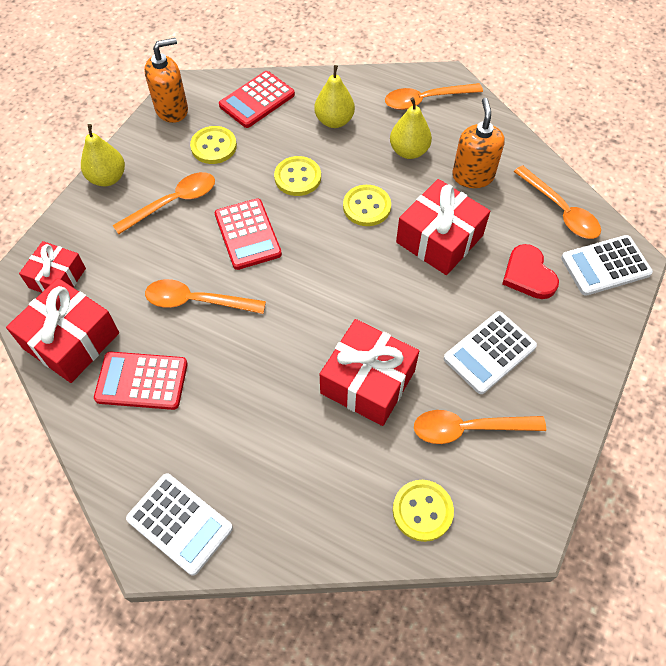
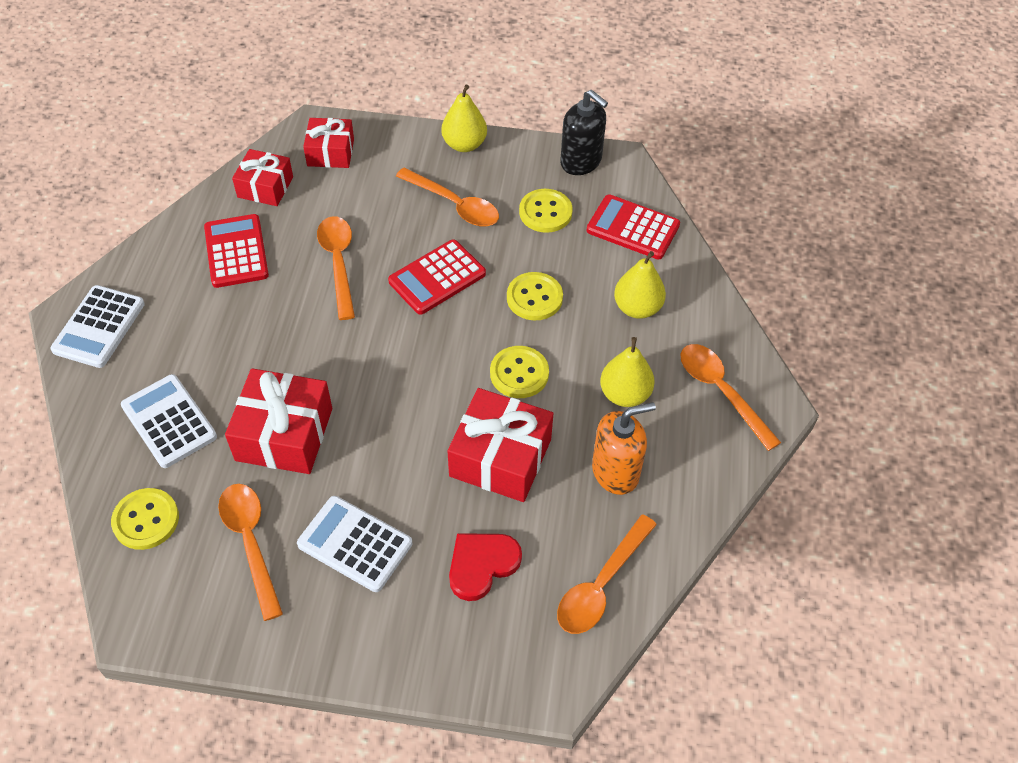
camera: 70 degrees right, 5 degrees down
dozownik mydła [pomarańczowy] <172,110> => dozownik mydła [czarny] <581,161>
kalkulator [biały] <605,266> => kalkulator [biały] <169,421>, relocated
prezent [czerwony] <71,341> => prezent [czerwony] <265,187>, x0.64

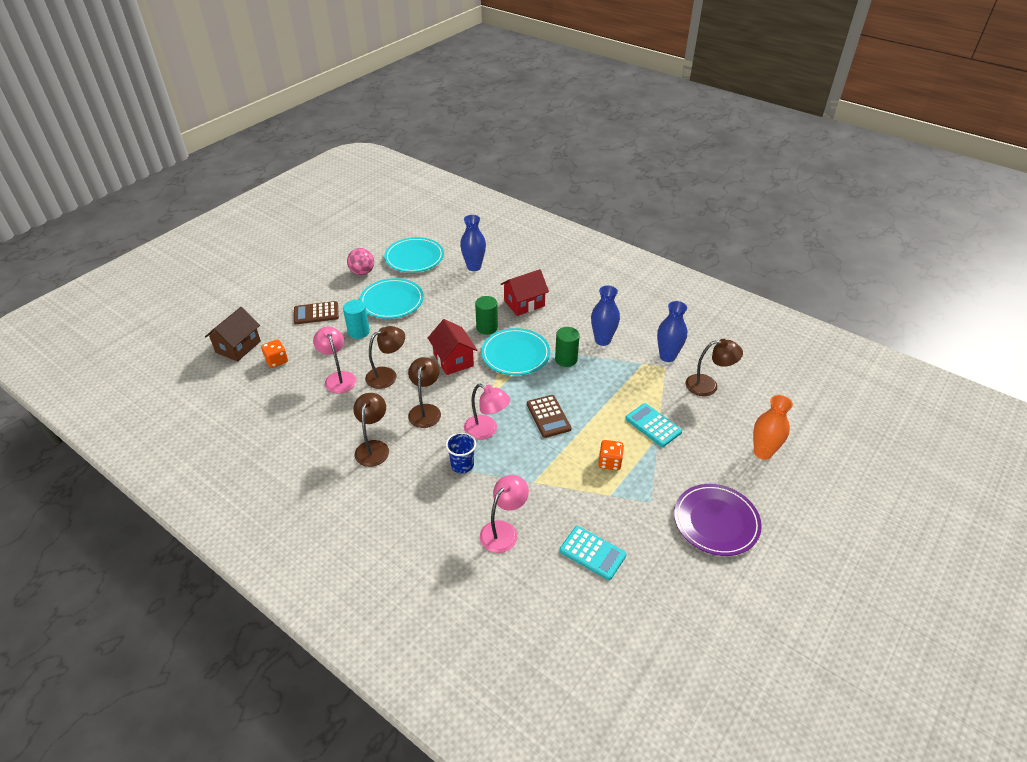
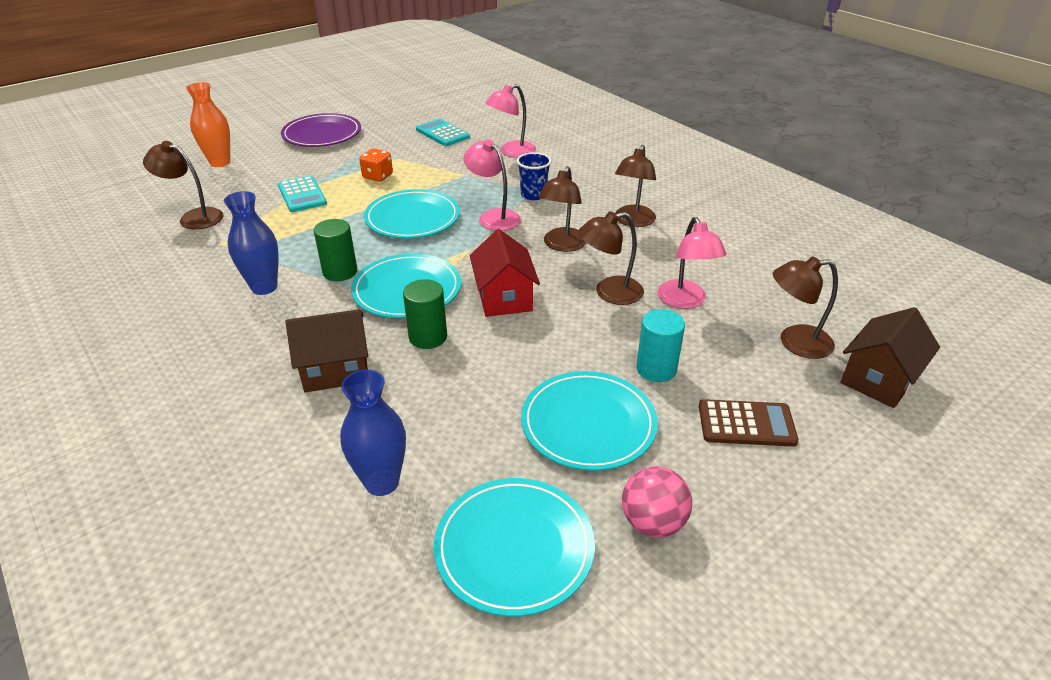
camera: 165 degrees left, 5 degrees down
domek [czerwony] <524,303> => domek [brązowy] <335,370>
wazon [niebieski] <667,356> => nothing
kostka do gry [pomarańczowy] <277,361> => lampka [brązowy] <795,342>
kalkulator [brązowy] <548,416> => talerz [turkusowy] <412,218>

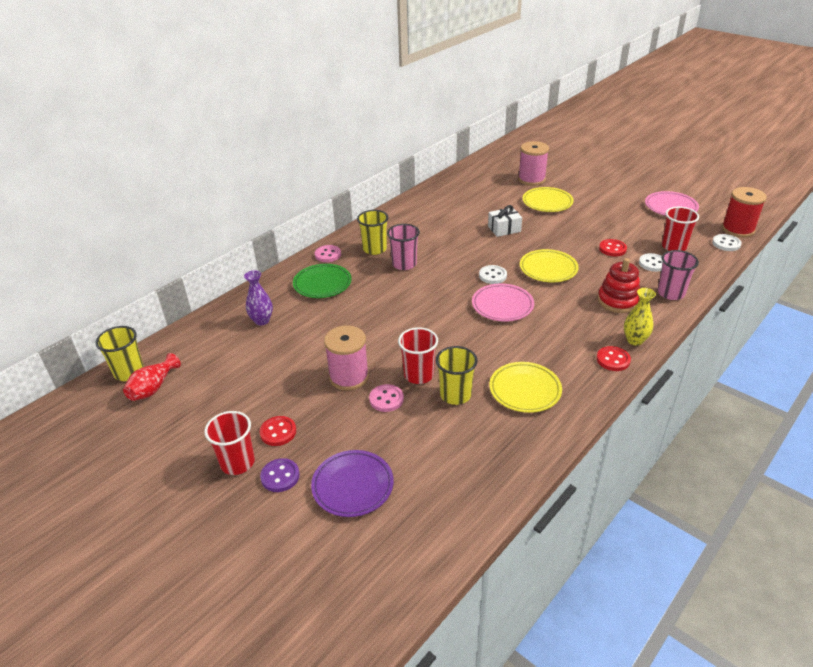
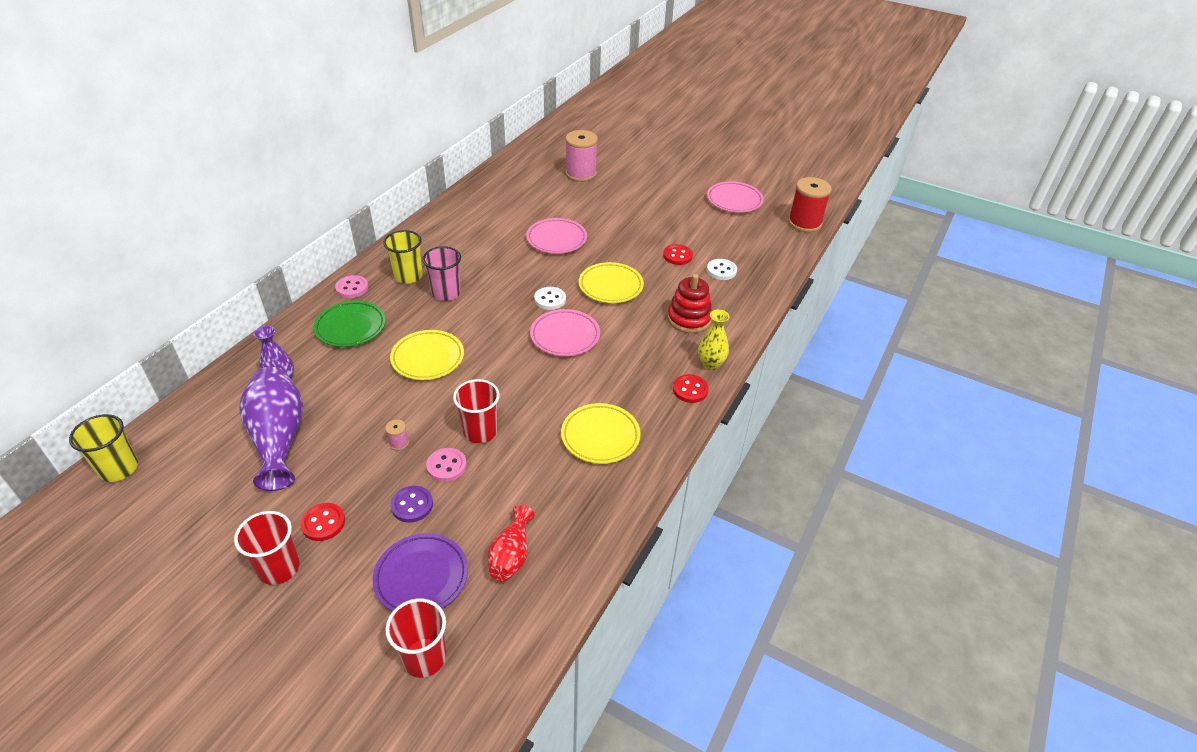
camera: 15 degrees left, 5 degrees up
talerz [żółty] <547,202> => talerz [żółty] <428,358>, relocated
prezent [biały] <504,229> => talerz [różowy] <556,239>
szklanka [czerwony] <674,247> => szklanka [czerwony] <424,657>, relocated
guzik [biały] <726,244> => nothing
szklanka [różowy] <671,293> => nothing
szpulka [różowy] <349,377> => szpulka [różowy] <399,443>, x0.42
szklanka [żółty] <455,395> => nothing
wazon [czerwony] <153,388> => wazon [czerwony] <511,555>, relocated
guzik [fioletowy] <280,476> => guzik [fioletowy] <412,505>, relocated
nothing => wazon [fioletowy] <279,438>

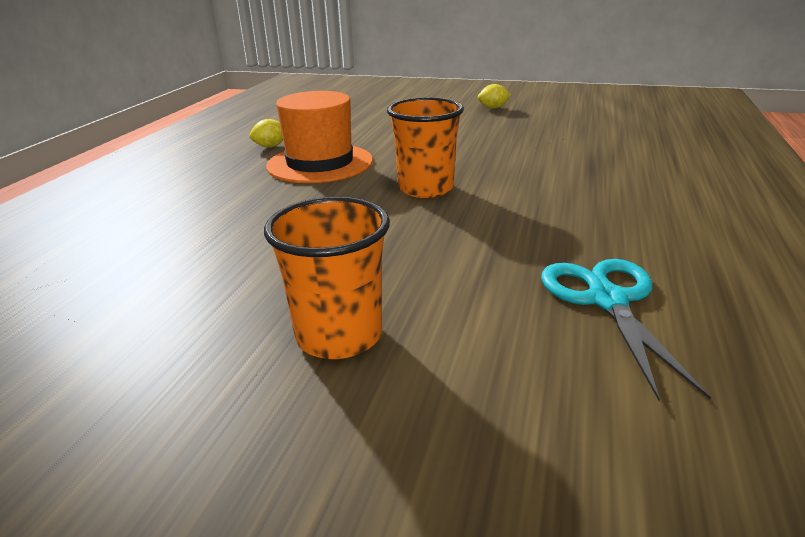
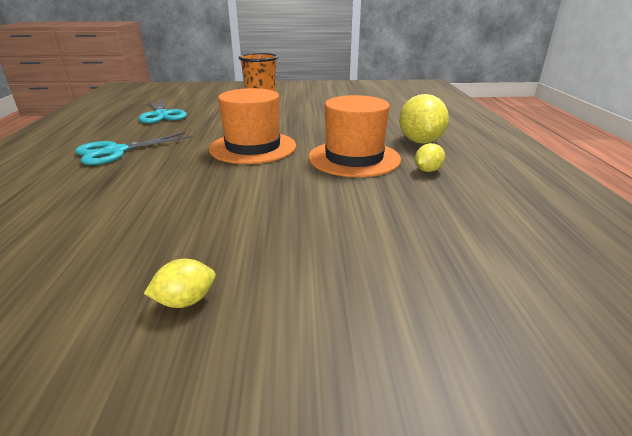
camera: 160 degrees right, 0 degrees up
szklanka [pomarańczowy] <426,188> => kapelusz [pomarańczowy] <253,147>
nothing => cytryna [żółty] <420,141>
nothing => nożyczki [turkusowy] <116,151>

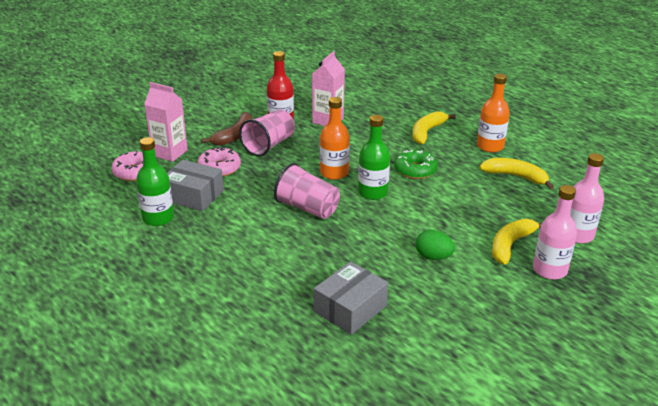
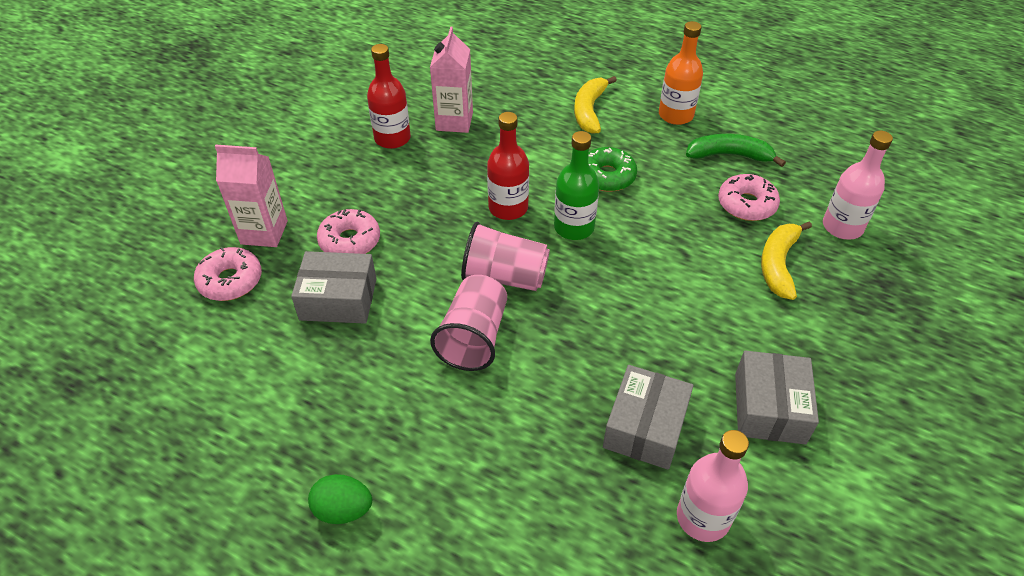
camera: 20 degrees left, 15 degrees up
butelka [pomarańczowy] <334,173> => butelka [czerwony] <508,208>
szklanka [różowy] <269,145> => szklanka [różowy] <474,337>, relocated
banan [brązowy] <234,136> => nothing
butelka [zielony] <158,218> => nothing
banan [żółty] <515,176> => banan [zielony] <729,155>
butelka [różowy] <549,270> => butelka [różowy] <703,517>, relocated
jajko [zielony] <433,257> => jajko [zielony] <343,510>, relocated
nothing => donut [różowy] <746,204>
nothing => pudełko [szary] <769,408>

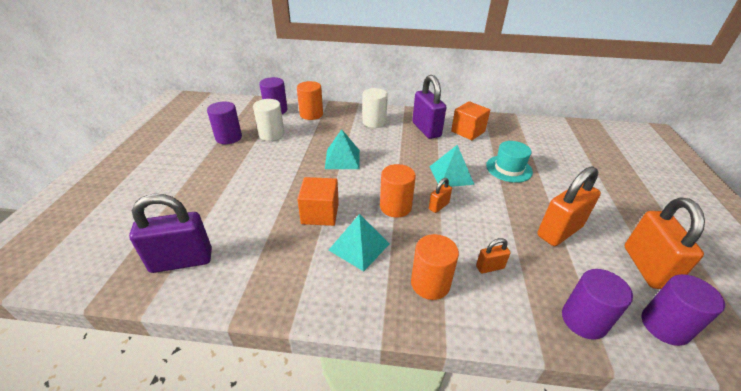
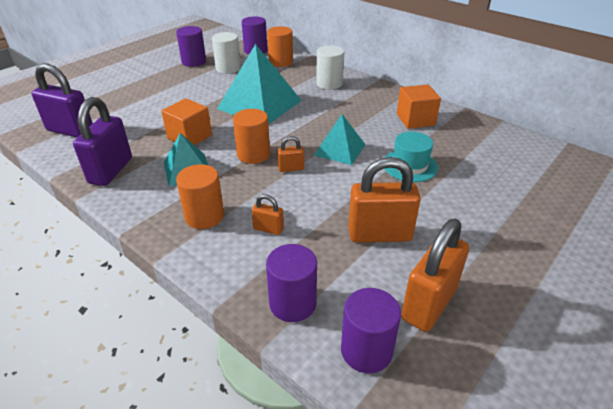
camera: 35 degrees right, 0 degrees up
kłódka [fioletowy] <426,129> => kłódka [fioletowy] <111,171>, relocated
piramida [turkusowy] <342,159> => piramida [turkusowy] <259,104>, x1.75

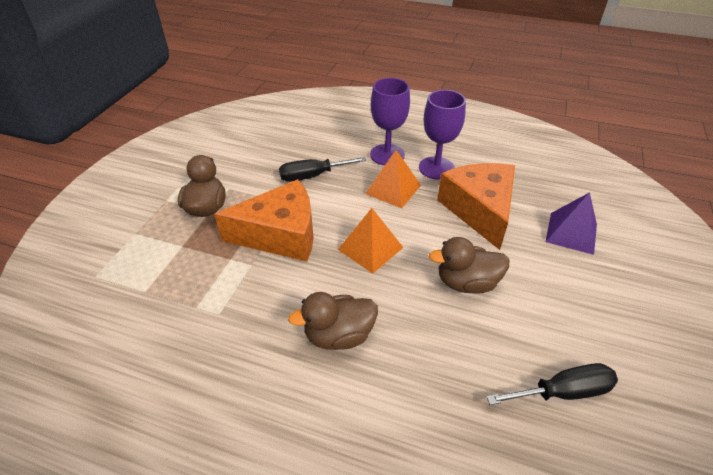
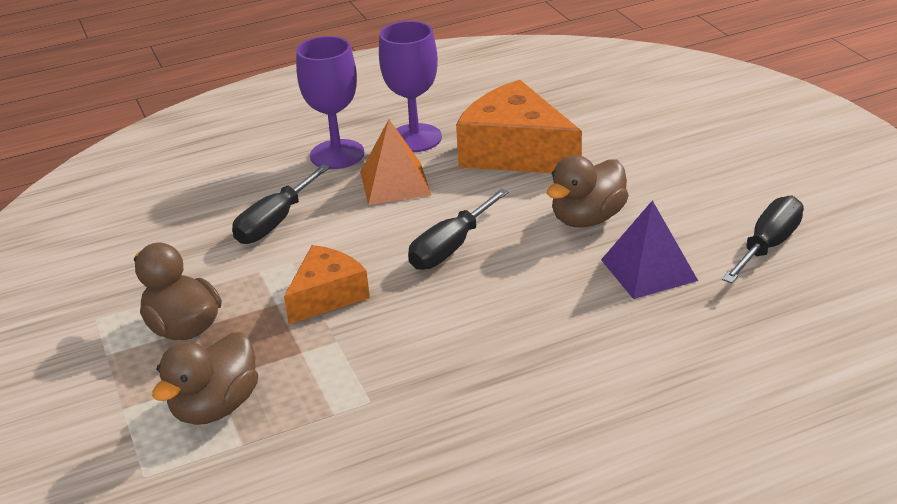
camera: 40 degrees left, 10 degrees down
ser [pomarańczowy] <280,234> => ser [pomarańczowy] <327,295>, x0.60
piramida [fioletowy] <571,233> => piramida [fioletowy] <648,270>, relocated
piramida [pomarańczowy] <370,248> => śrubokręt [czarny] <450,248>
kaczka [brązowy] <339,335> => kaczka [brązowy] <216,407>, relocated

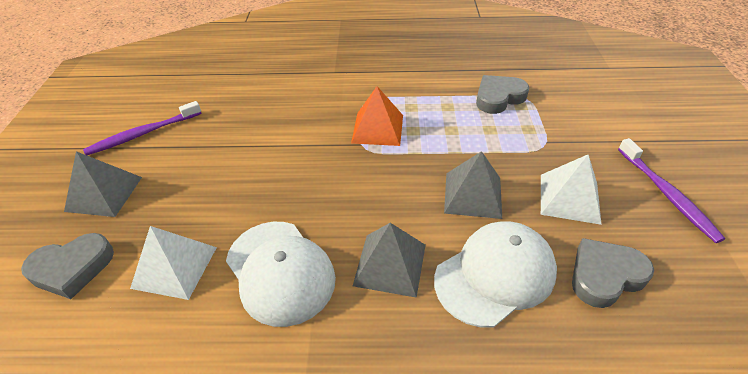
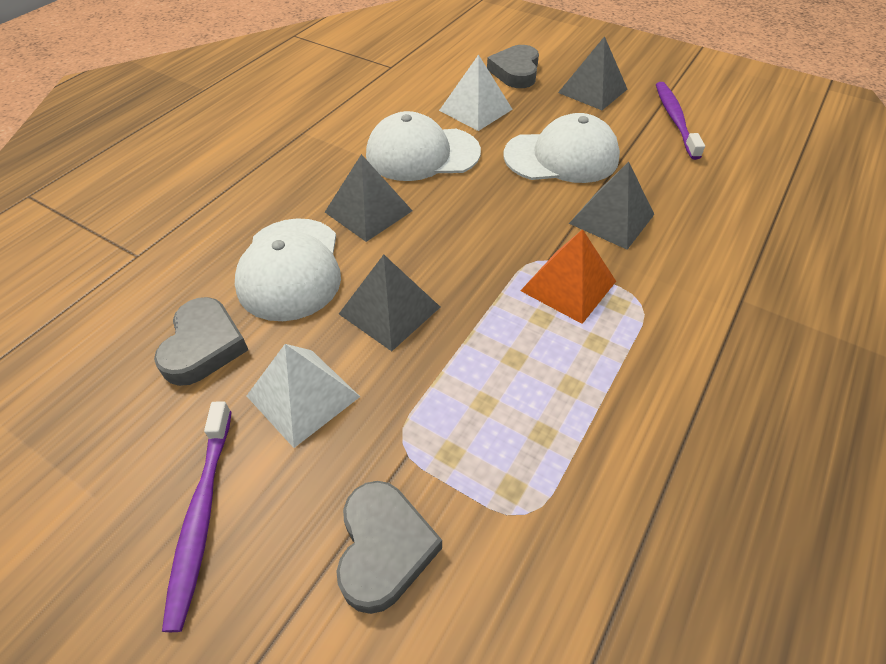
camera: 120 degrees right, 5 degrees up
serce [szary] <498,97> => serce [szary] <384,548>, relocated
szczoteczka do zębów [fioletowy] <667,194> => szczoteczka do zębów [fioletowy] <201,516>, 105 degrees counterclockwise
nothing => czapka [biały] <561,157>
nothing => piramida [szary] <612,219>

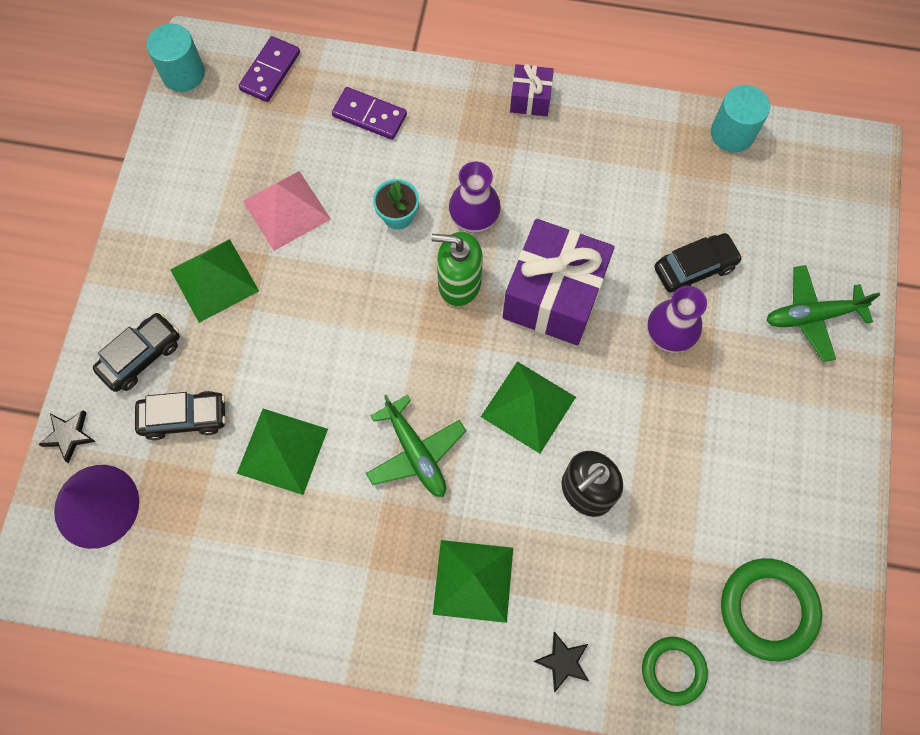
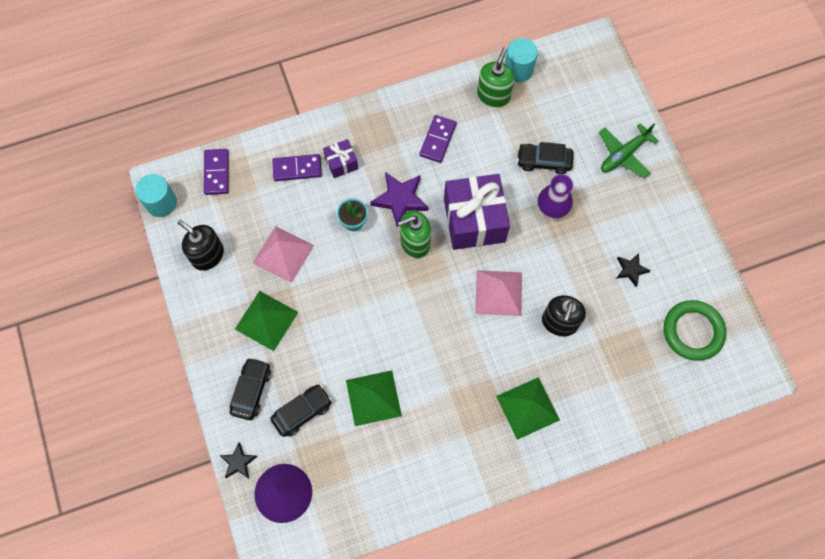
camera: 30 degrees left, 0 degrees up
prezent [fioletowy] <530,99> => prezent [fioletowy] <341,163>, relocated
wazon [fioletowy] <474,219> => gwiazda [fioletowy] <400,199>
samochód [czarny] <694,268> => samochód [czarny] <543,161>, 120 degrees counterclockwise
piramida [zielony] <528,406> => piramida [różowy] <498,293>
samolot [zielony] <416,453> => nothing
gwiazda [czarny] <563,661> => gwiazda [czarny] <631,270>, relocated
pierścień [zielony] <673,670> => nothing
nothing => dozownik mydła [zielony] <493,95>
nothing => kostka domina [fioletowy] <438,140>
nothing => dozownik mydła [czarny] <207,255>

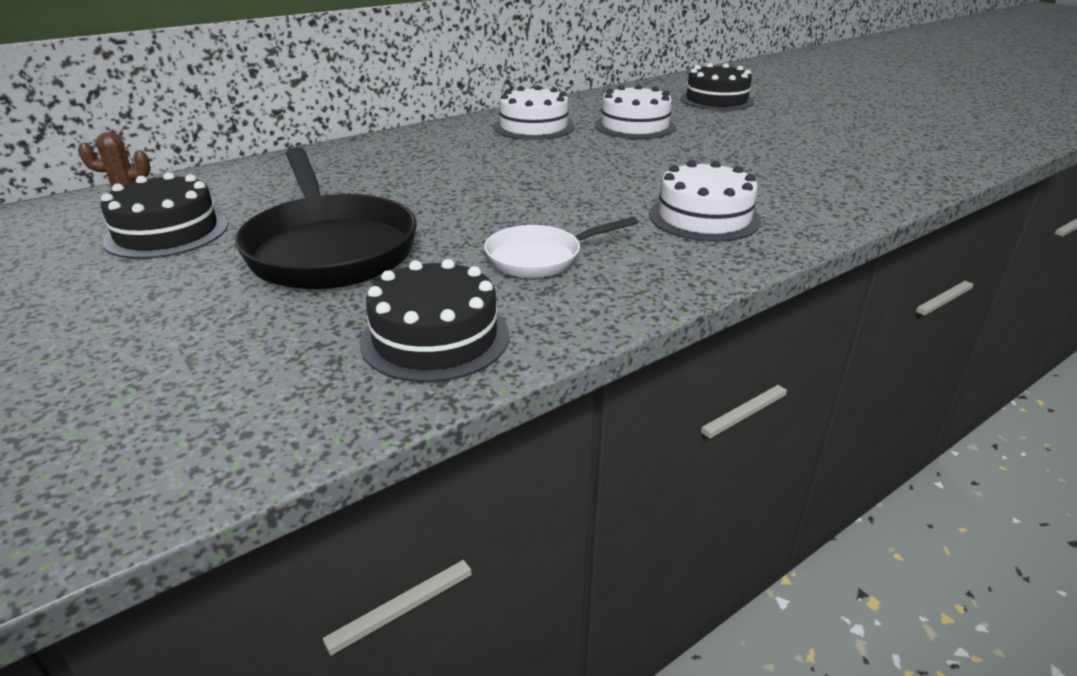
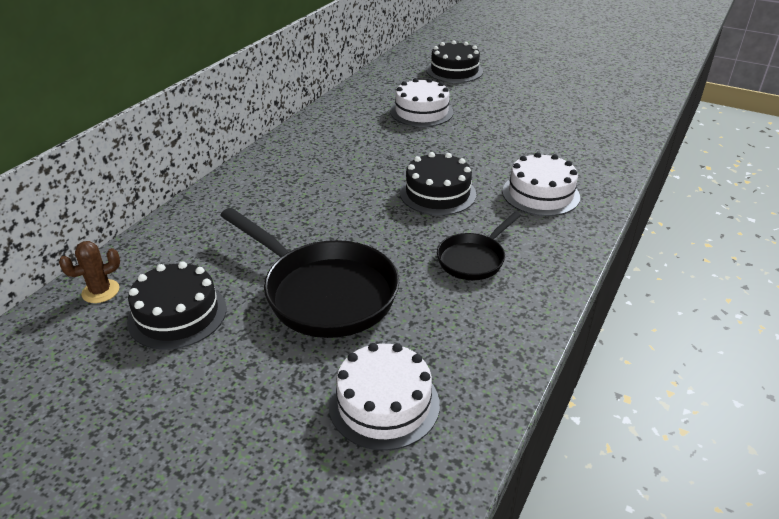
camera: 25 degrees left, 5 degrees up
tort [biały] <533,127> => tort [biały] <384,404>, relocated
patelnia [biały] <540,258> => patelnia [czarny] <473,259>
tort [czarny] <435,338> => tort [czarny] <437,193>, relocated

